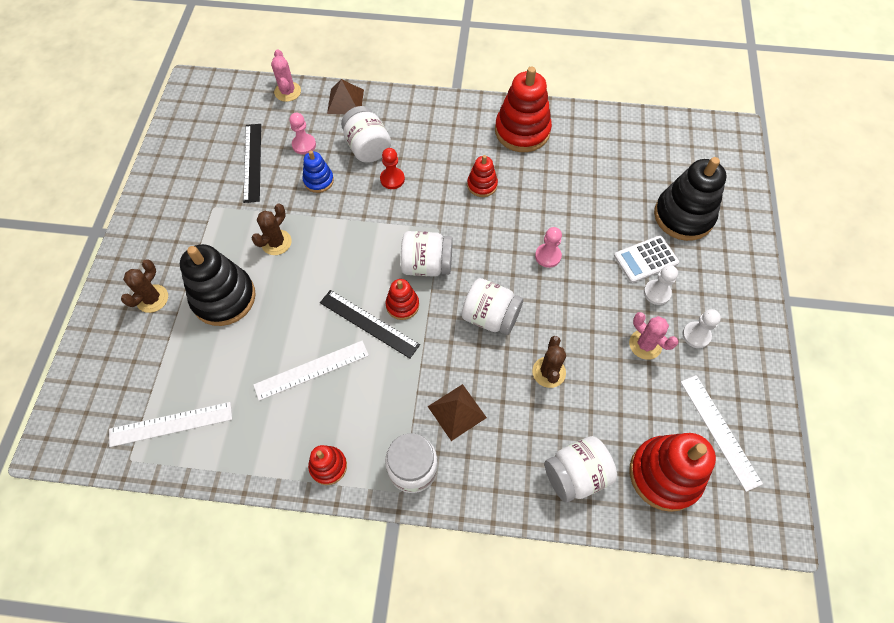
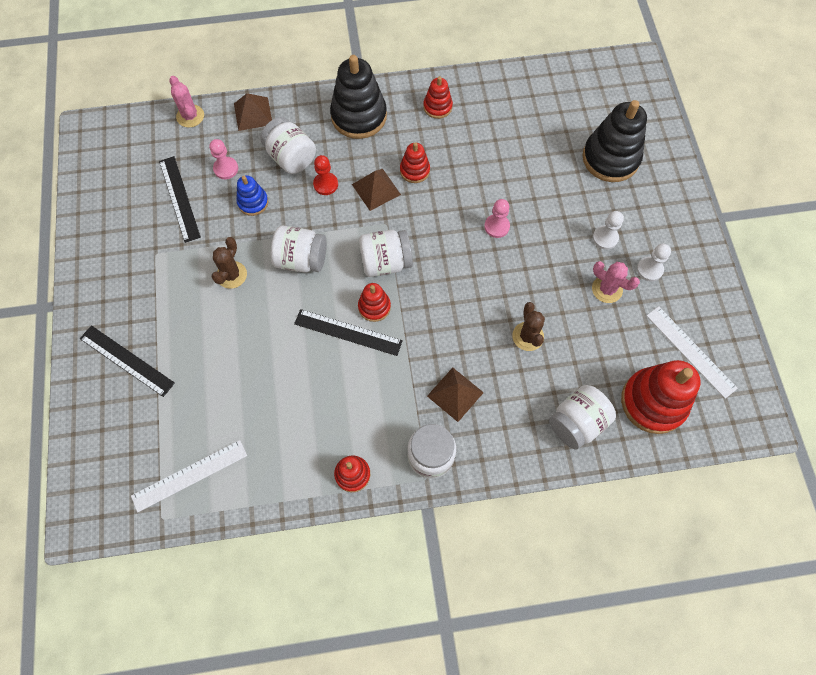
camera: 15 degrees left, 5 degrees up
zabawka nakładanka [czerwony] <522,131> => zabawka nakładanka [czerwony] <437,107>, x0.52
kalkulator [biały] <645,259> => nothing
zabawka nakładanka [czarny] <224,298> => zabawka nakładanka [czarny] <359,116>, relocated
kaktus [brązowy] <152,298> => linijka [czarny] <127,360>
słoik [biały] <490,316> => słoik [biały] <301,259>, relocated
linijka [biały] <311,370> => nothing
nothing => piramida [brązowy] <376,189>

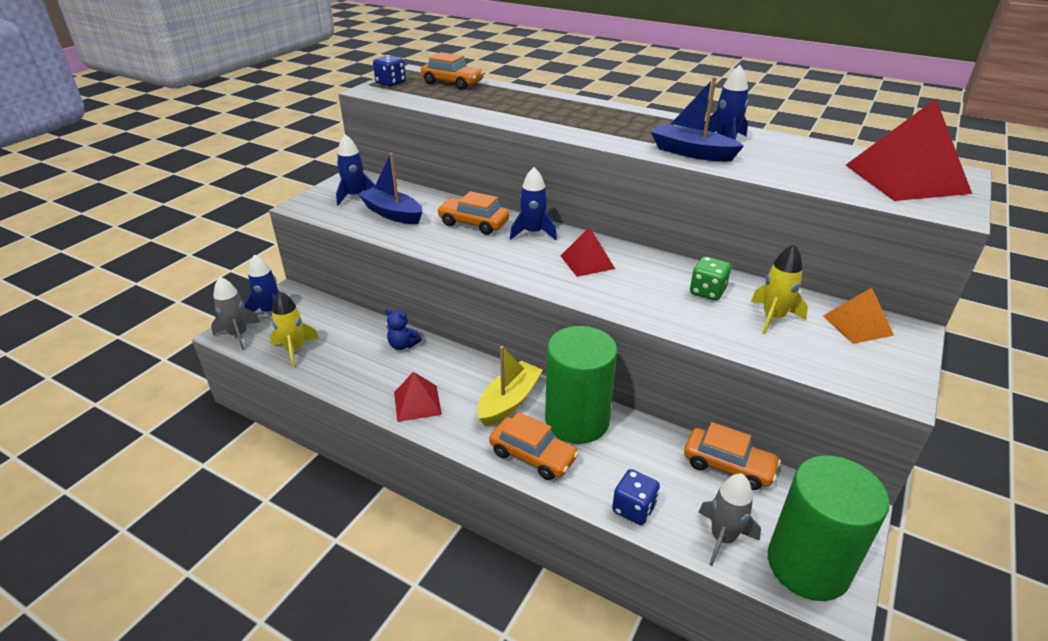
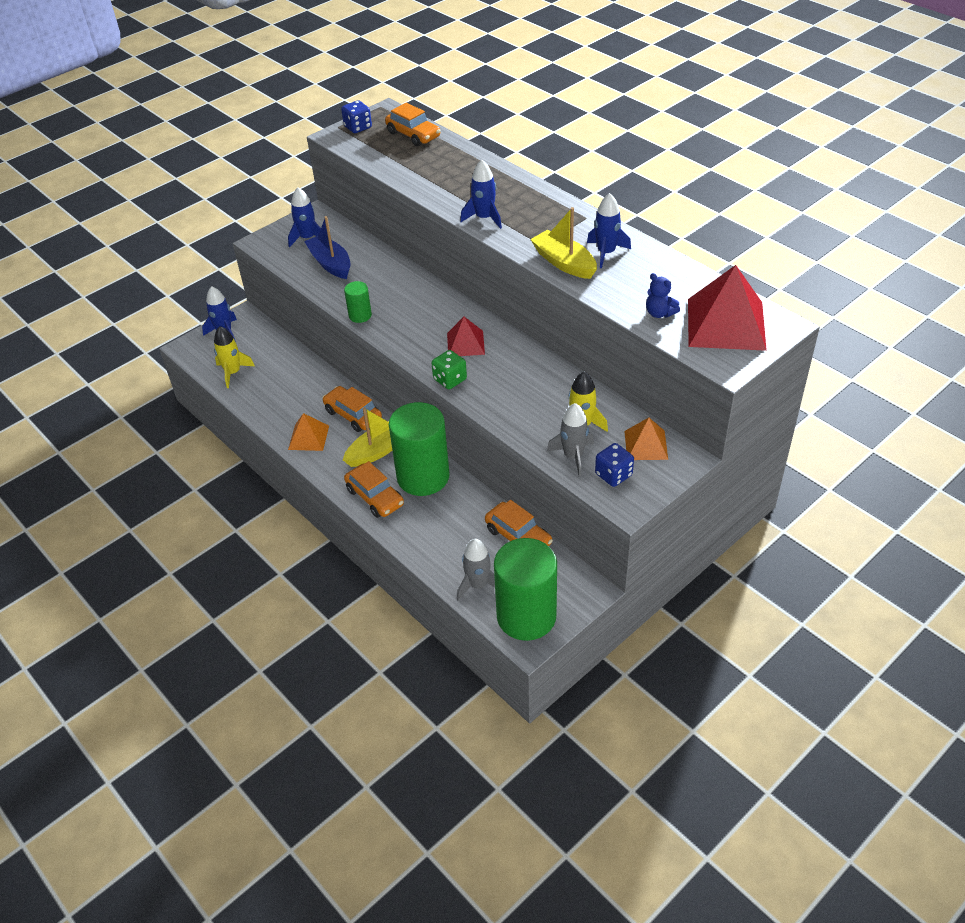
camera: 20 degrees right, 10 degrees up
łódka [niebieski] <691,152> => łódka [żółty] <564,263>
rakieta [niebieski] <533,233> => rakieta [niebieski] <484,218>, relocated
samochód [pomarańczowy] <473,223> => samochód [pomarańczowy] <353,415>, relocated
kostka do gry [zielony] <707,291> => kostka do gry [zielony] <450,379>, relocated
rakieta [szary] <238,335> => rakieta [szary] <573,456>, relocated
miś [niebieski] <403,345> => miś [niebieski] <659,313>, relocated
piramida [czerwony] <417,403> => piramida [pomarańczowy] <308,437>
kostka do gry [niebieski] <634,508> => kostka do gry [niebieski] <613,475>, relocated
nothing => walec [zielony] <360,315>

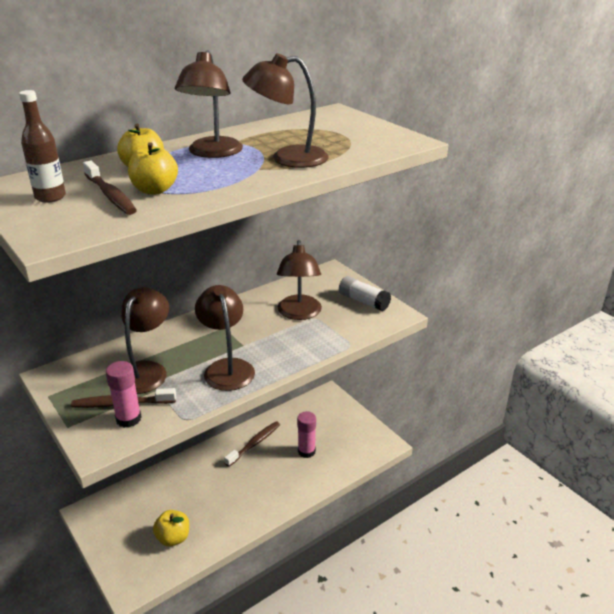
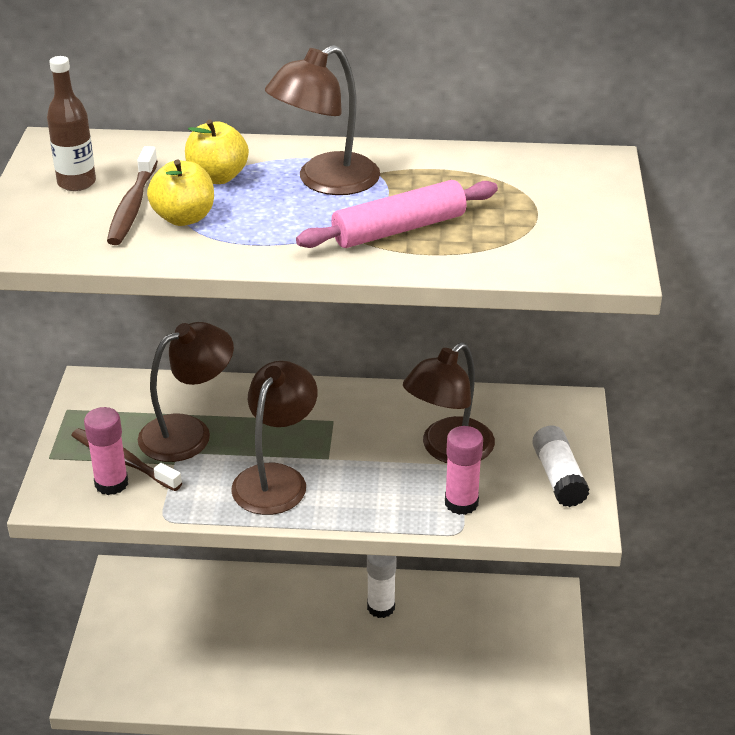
camera: 40 degrees right, 5 degrees up
lampka [brązowy] <287,158> => wałek do ciasta [różowy] <399,229>
klej w sztyfcie [różowy] <306,451> => klej w sztyfcie [różowy] <461,503>, relocated
szczoteczka do zębów [brązowy] <254,443> => klej w sztyfcie [biały] <381,607>
jabłko [żółty] <173,538> => nothing

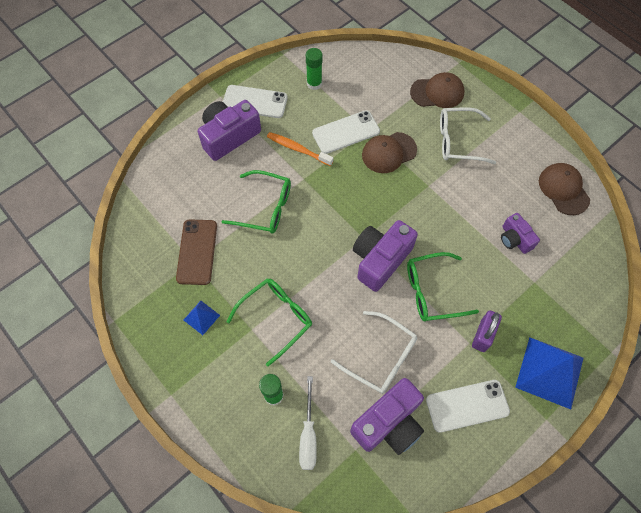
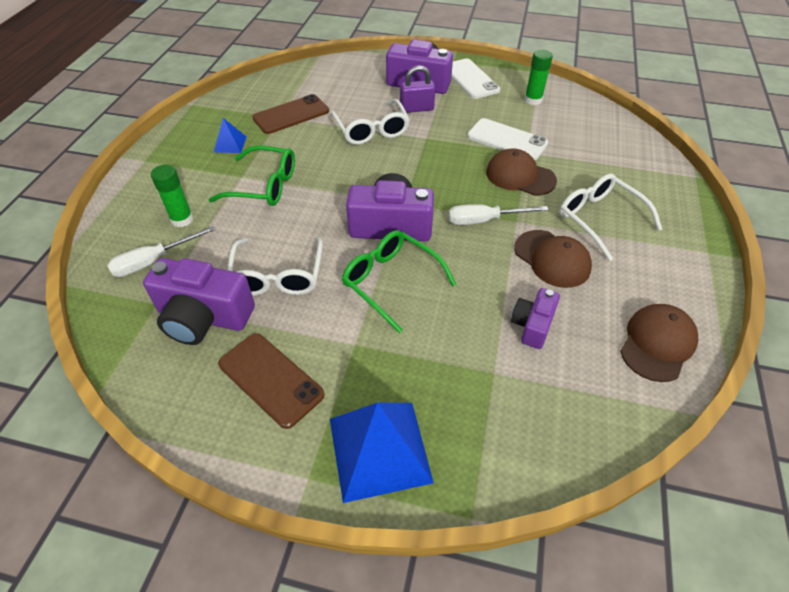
camera: 55 degrees right, 15 degrees down
czapka [brązowy] <437,92> => czapka [brązowy] <552,259>, relocated
szczoteczka do zębów [pomarańczowy] <298,149> => nothing
okulary [zielony] <265,208> => okulary [biały] <371,130>
kłódka [fioletowy] <483,335> => kłódka [fioletowy] <416,108>, relocated
telefon [biały] <467,405> => telefon [brązowy] <270,379>
nothing => śrubokręt [biały] <484,220>

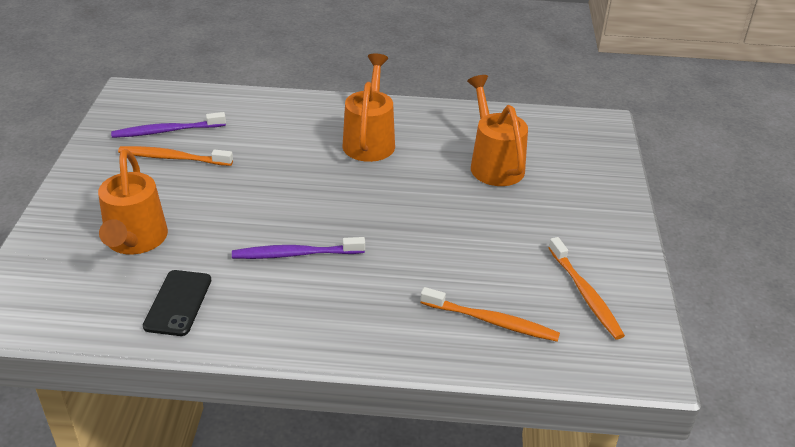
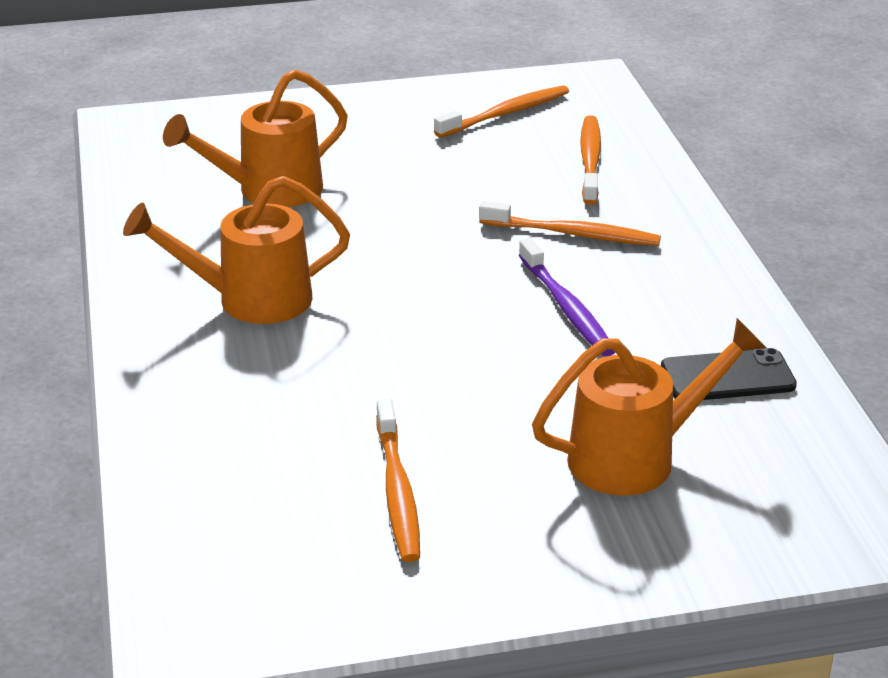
camera: 105 degrees left, 5 degrees down
szczoteczka do zębów [fioletowy] <166,131> => nothing
nothing => szczoteczka do zębów [pomarańczowy] <573,234>

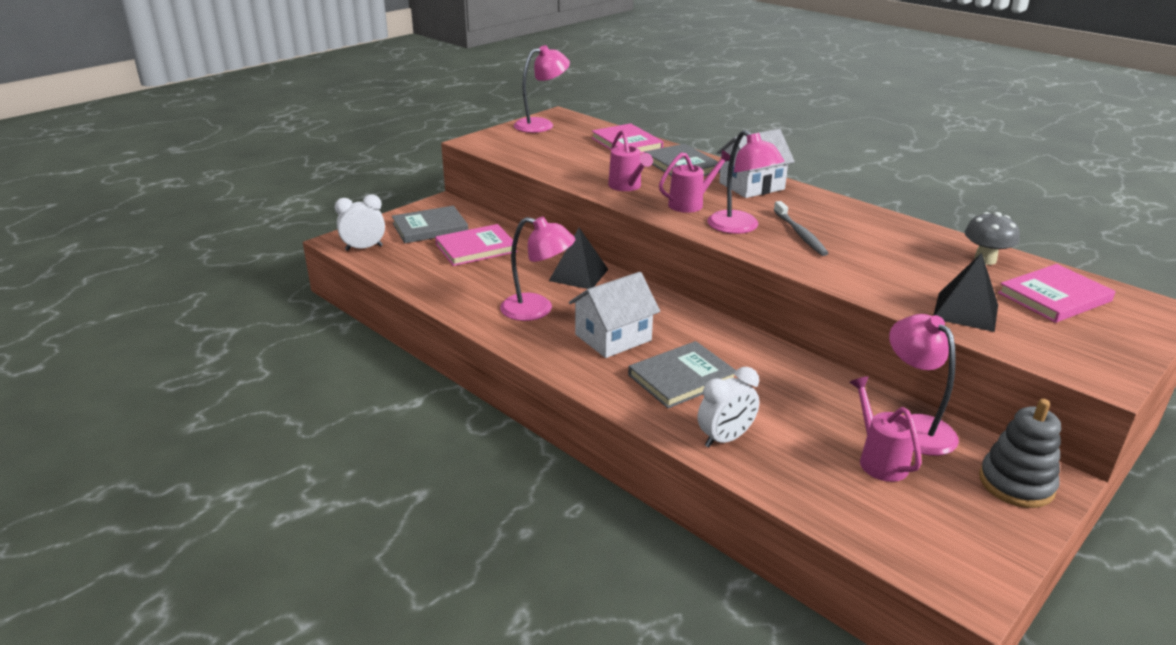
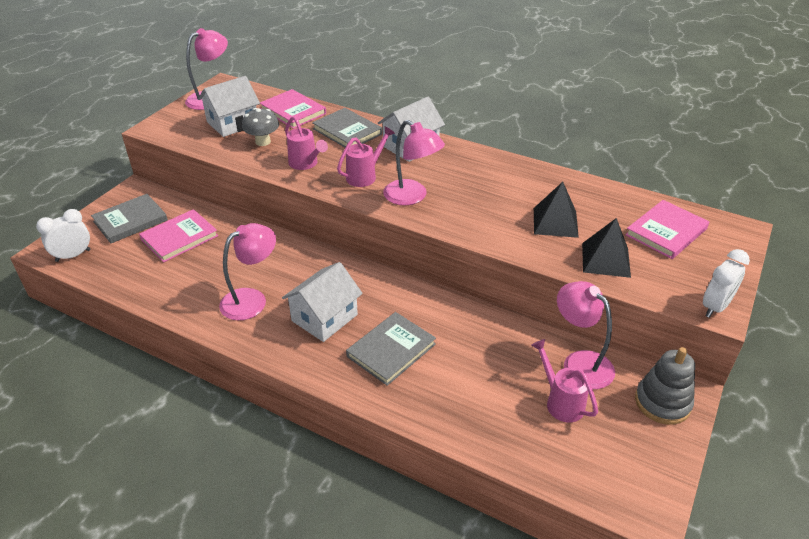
camera: 15 degrees left, 10 degrees up
szczoteczka do zębów [szary] <800,234> => nothing
grzyb [szary] <985,259> => grzyb [szary] <263,142>, relocated
lampka [różowy] <537,310> => lampka [różowy] <252,299>, 45 degrees counterclockwise
piramida [czarny] <579,275> => piramida [czarny] <555,222>, relocated
budzik [biały] <725,439> => budzik [biały] <715,307>, relocated
nothing => domek [biały] <233,123>

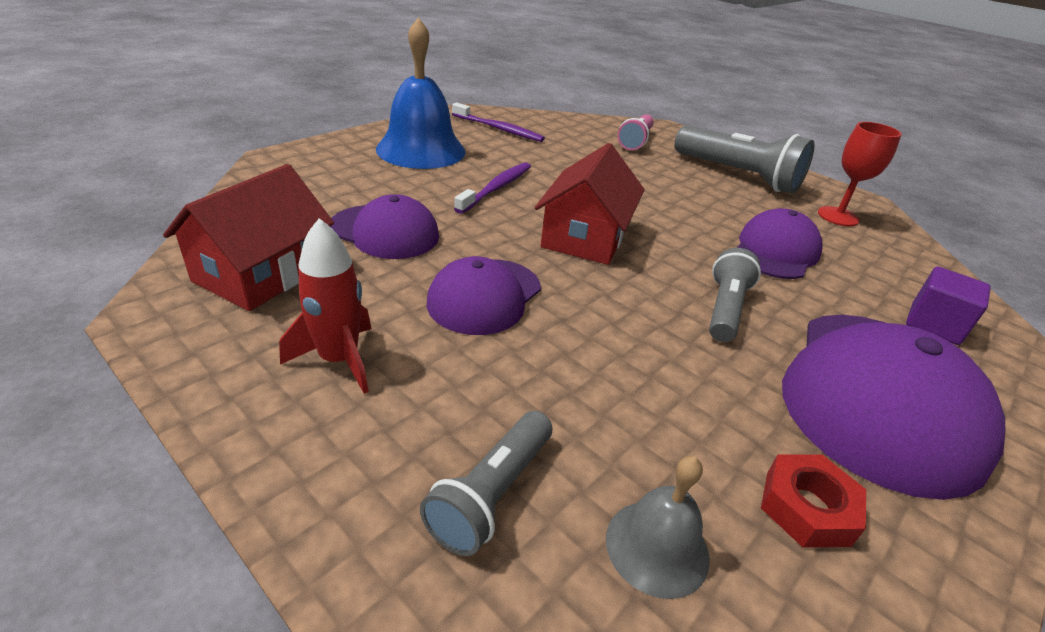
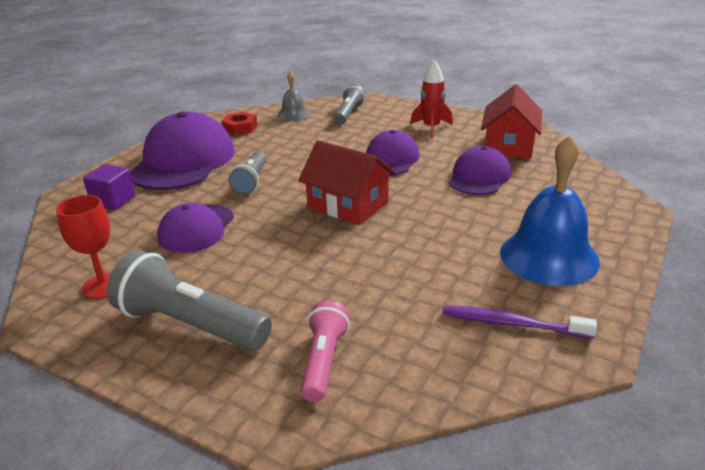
camera: 170 degrees right, 5 degrees down
domek [czerwony] <585,236> => domek [czerwony] <348,205>, 60 degrees counterclockwise
szczoteczka do zębów [fioletowy] <496,188> => nothing
czapka [fioletowy] <384,232> => czapka [fioletowy] <479,177>, 105 degrees clockwise

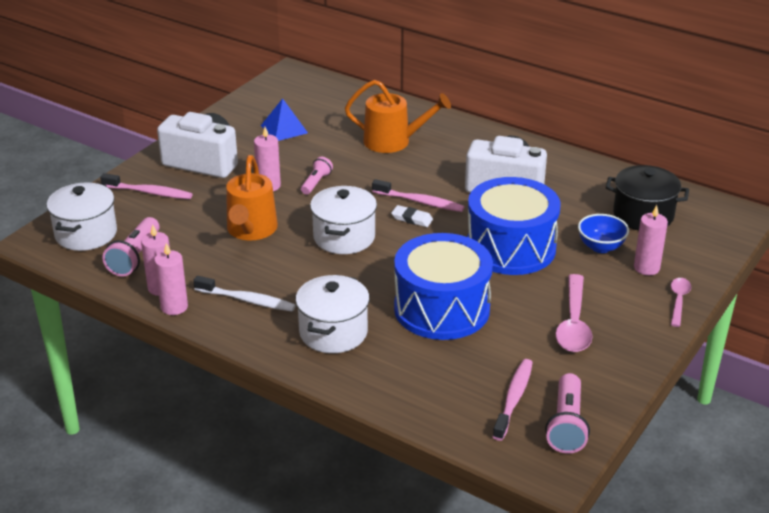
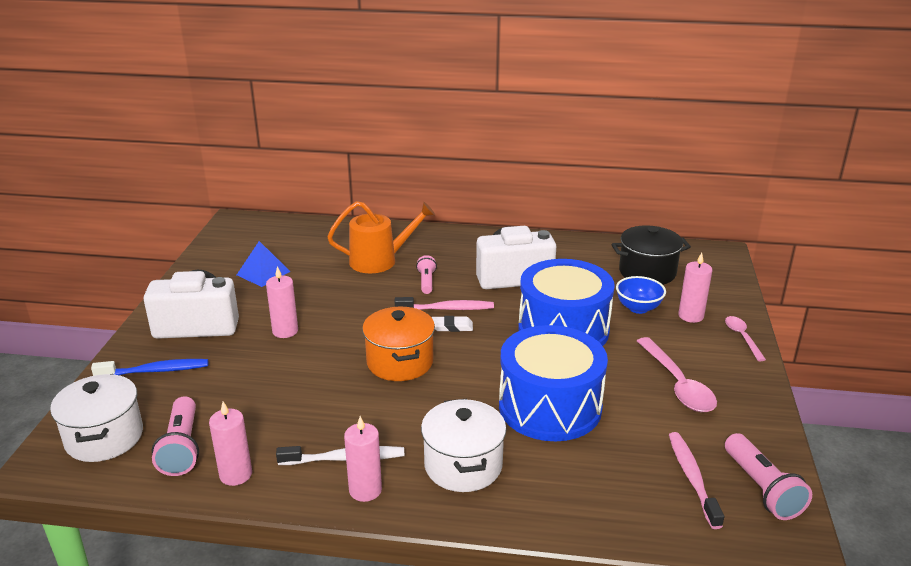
camera: 25 degrees left, 5 degrees down
konewka [pomarańczowy] <251,230> => nothing
latarka [różowy] <316,183> => latarka [różowy] <426,282>, relocated
szczoteczka do zębów [różowy] <149,192> => szczoteczka do zębów [niebieski] <155,371>
garnek [biały] <344,237> => garnek [pomarańczowy] <400,362>
świeca [różowy] <174,307> => świeca [różowy] <365,490>, relocated

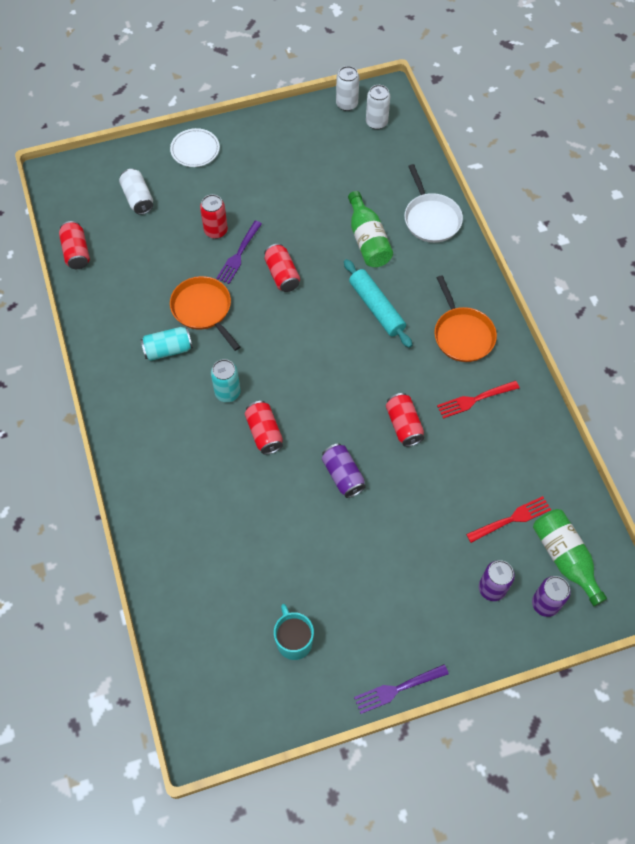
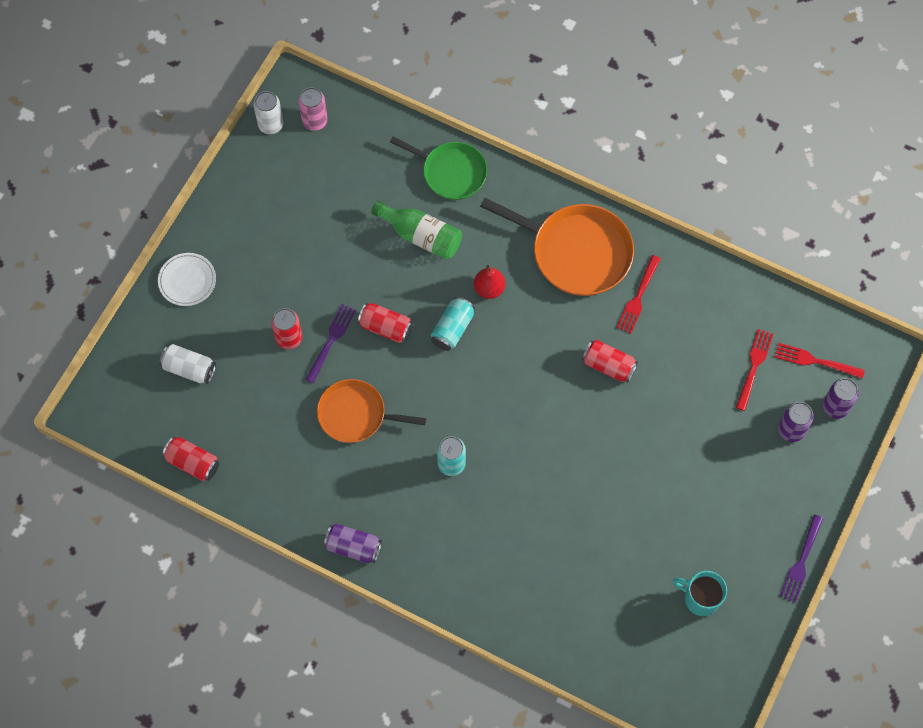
camera: 45 degrees left, 5 degrees up
puszka [biały] <376,122> => puszka [różowy] <315,121>
patelnia [biały] <431,218> => patelnia [zielony] <451,172>
widelec [fioletowy] <239,254> => widelec [fioletowy] <331,341>, 135 degrees counterclockwise
wałek do ciasta [turkusowy] <376,308> => gruszka [czerwony] <489,289>
patelnia [pomarańczowy] <462,334> => patelnia [pomarańczowy] <576,252>, x1.53
puszka [turkusowy] <168,350> => puszka [turkusowy] <452,329>, relocated
puszka [czerwony] <264,433> => nothing
puszka [fioletowy] <343,475> => puszka [fioletowy] <353,547>, relocated
butelka [zielony] <564,558> => widelec [czerwony] <816,361>

